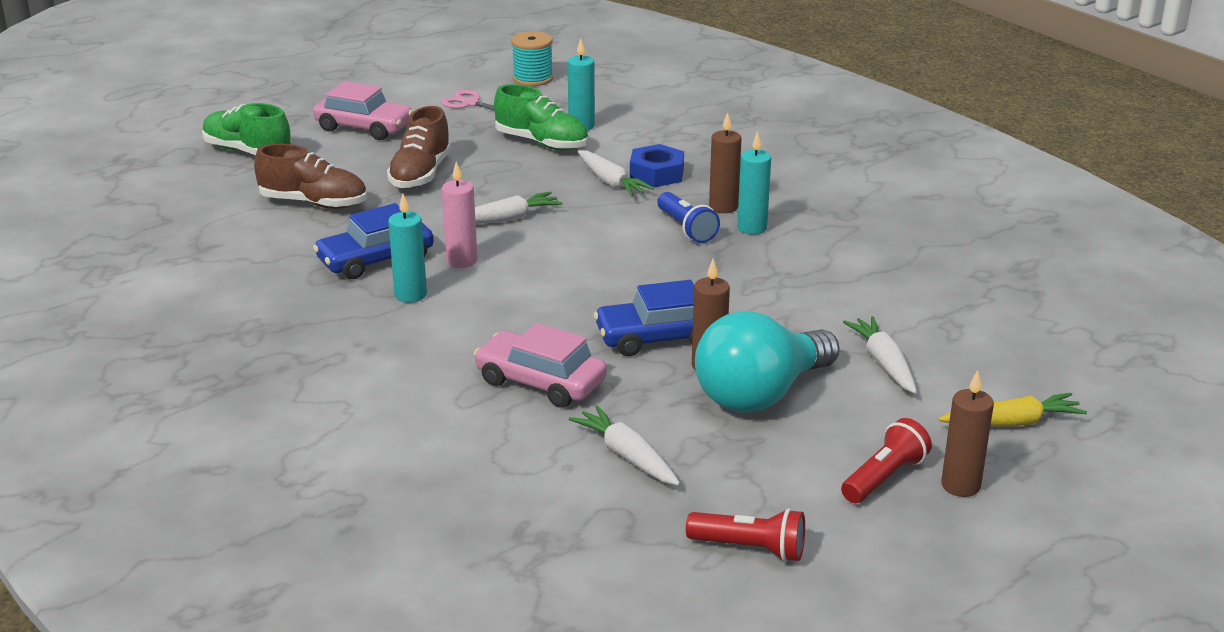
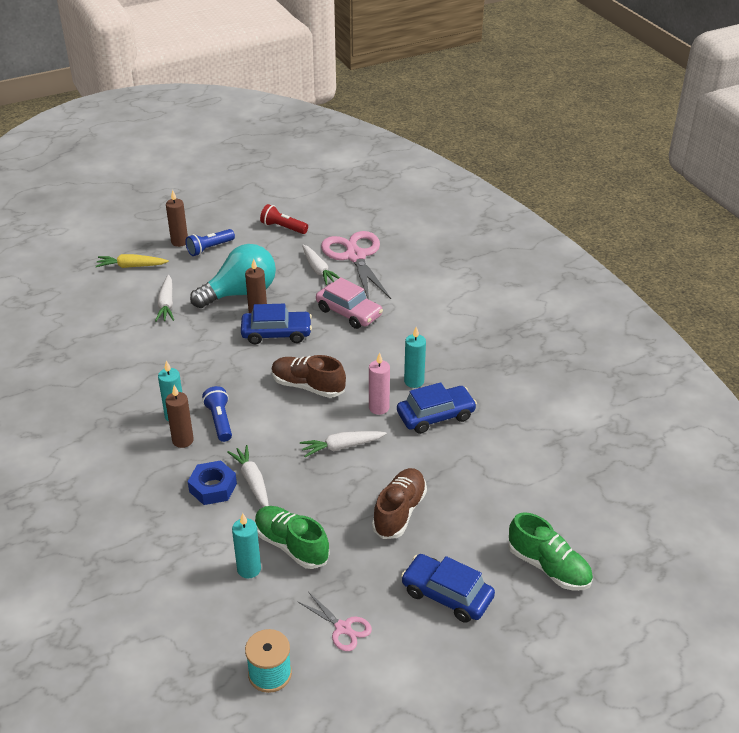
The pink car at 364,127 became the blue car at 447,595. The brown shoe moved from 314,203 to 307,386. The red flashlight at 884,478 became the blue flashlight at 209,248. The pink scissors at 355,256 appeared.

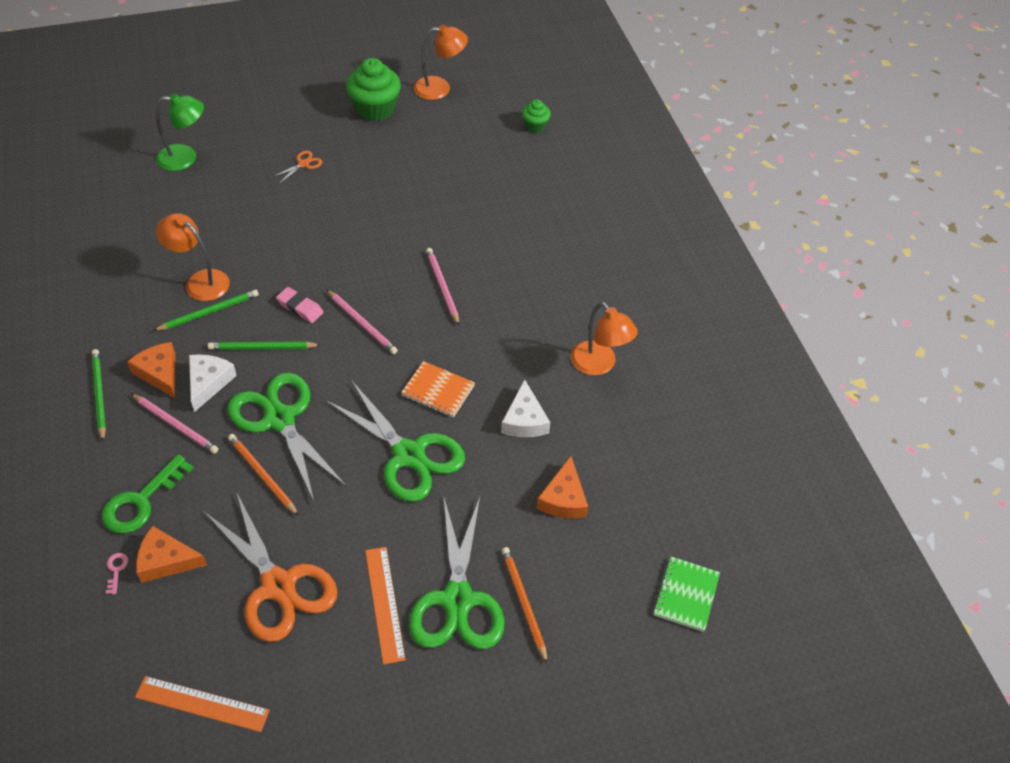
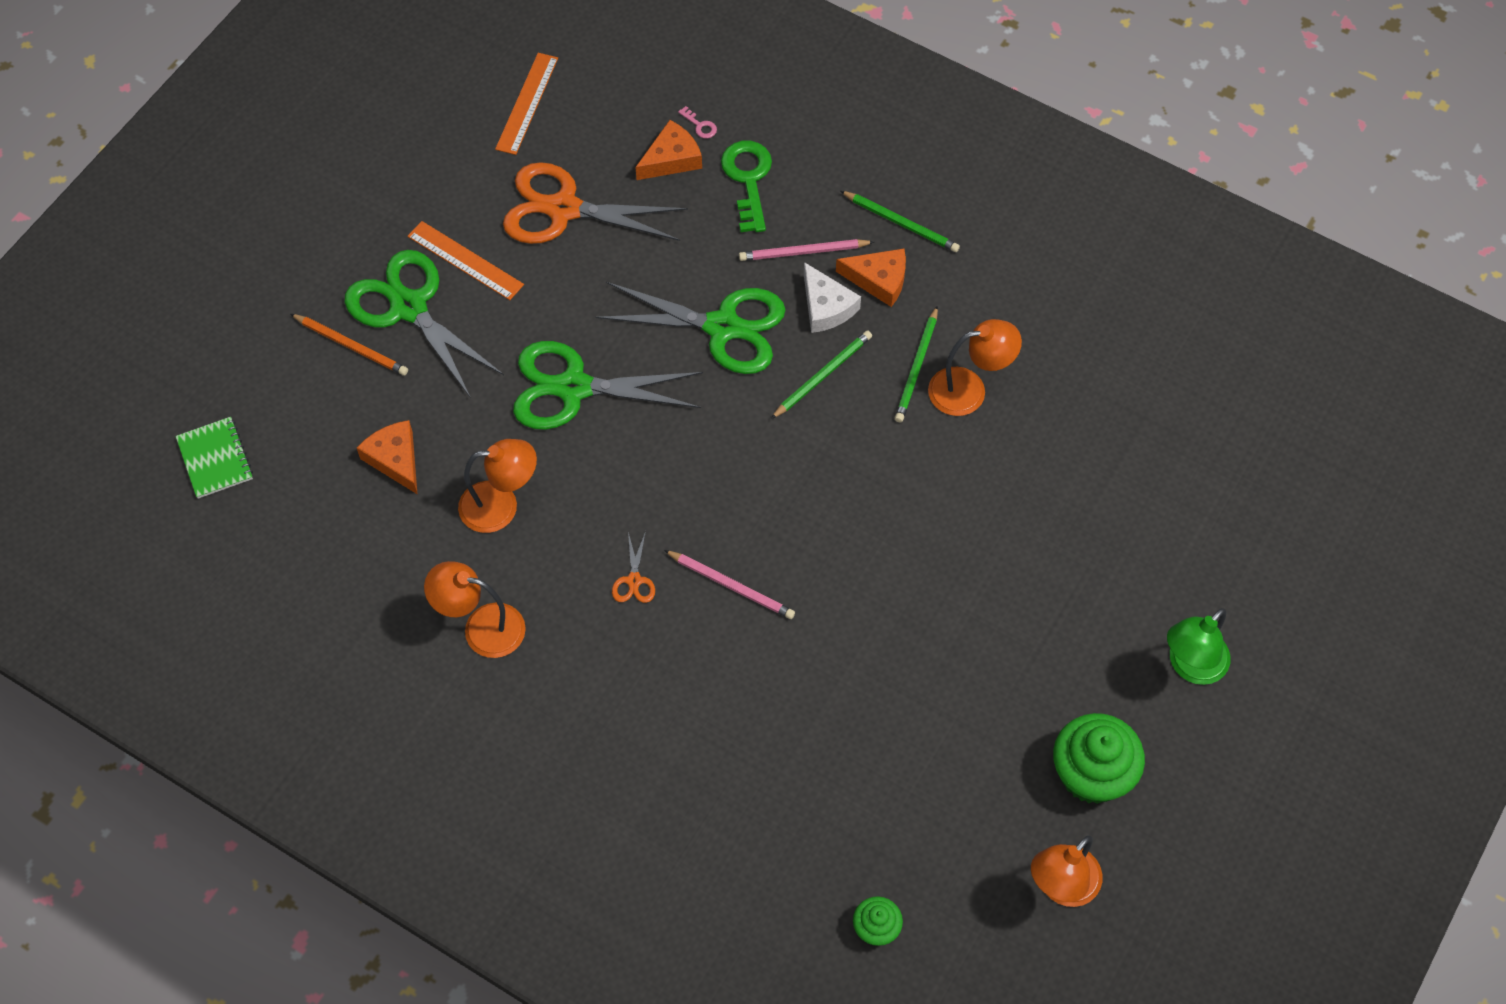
The green lamp moved from 185,158 to 1190,666. The orange scissors moved from 303,164 to 634,580. The pink eraser at 300,307 disappeared. The pink pencil at 362,323 disappeared. The orange notebook at 438,391 disappeared. The white cheese at 524,420 was replaced by the orange lamp at 501,506. The orange pencil at 262,475 disappeared. The orange ruler at 202,703 turned 45 degrees counterclockwise.

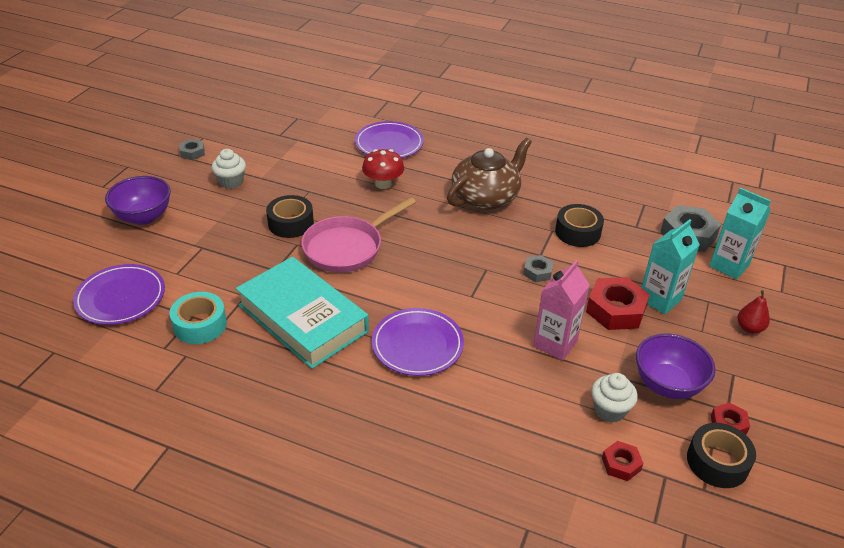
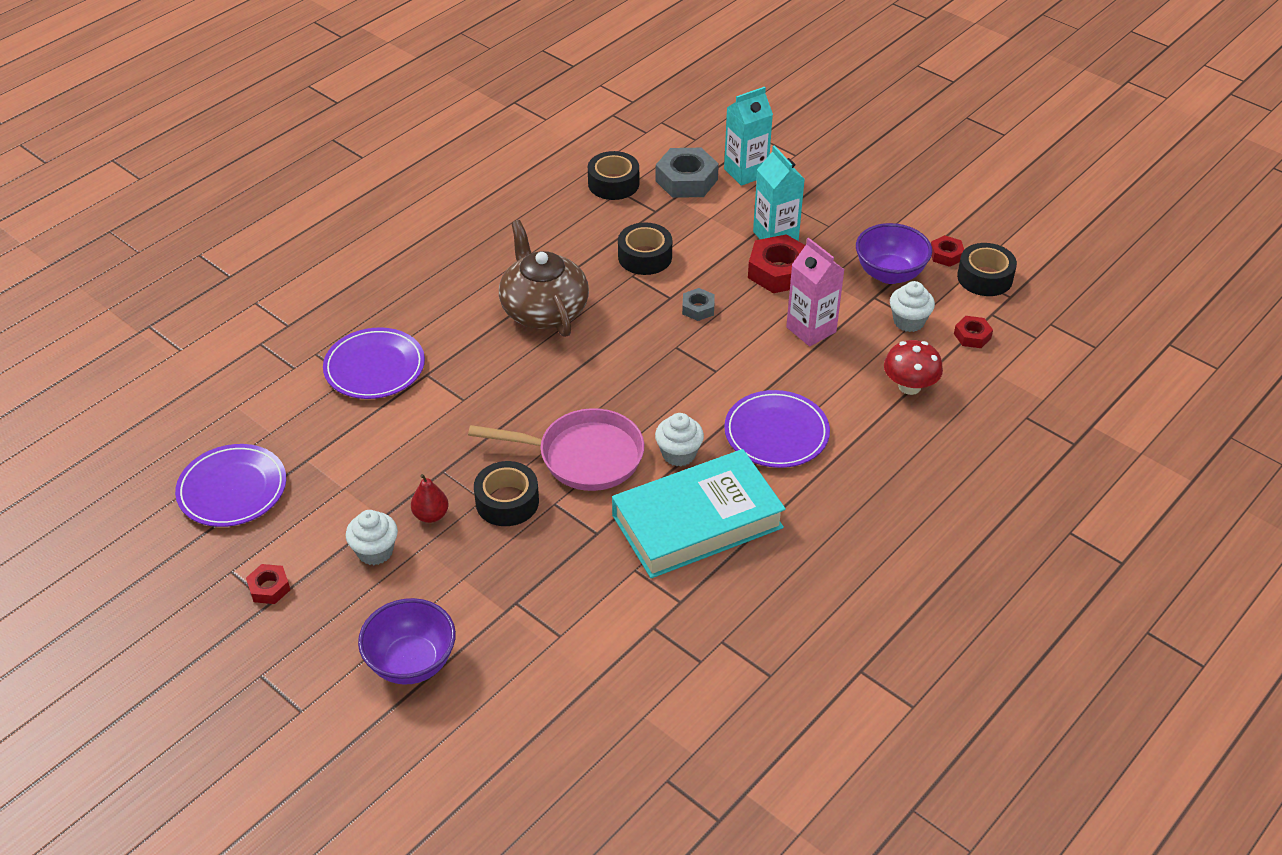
The grey nut at 192,153 became the red nut at 269,588. The red mushroom moved from 383,184 to 909,386. The pink pan at 347,248 turned 60 degrees counterclockwise. The purple plate moved from 121,297 to 232,489. The red pear moved from 749,328 to 431,515. The turquoise tape at 200,325 disappeared. The black tape at 613,183 appeared. The white cupcake at 678,454 appeared.

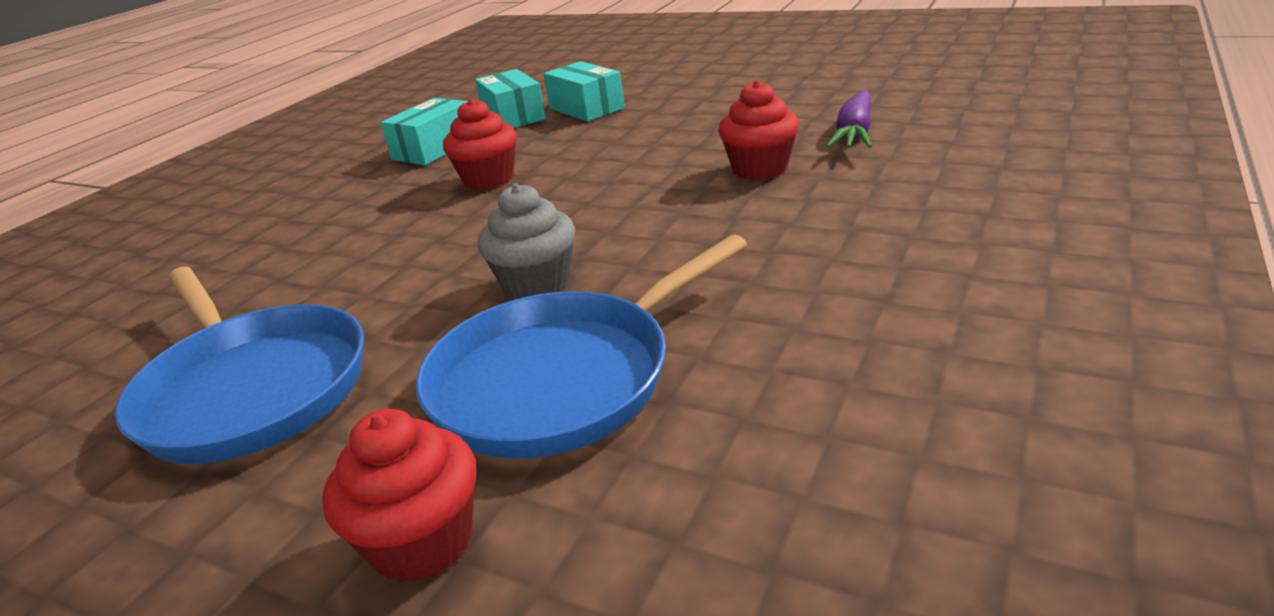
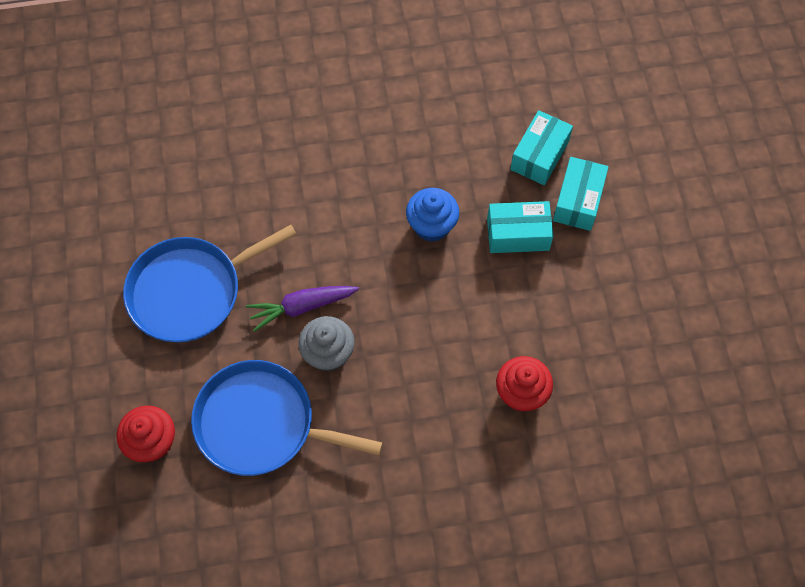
The purple carrot moved from 854,133 to 302,307. The turquoise box moved from 434,149 to 518,234. The red cupcake at 489,179 became the blue cupcake at 431,225. The blue pan at 252,388 turned 45 degrees clockwise.

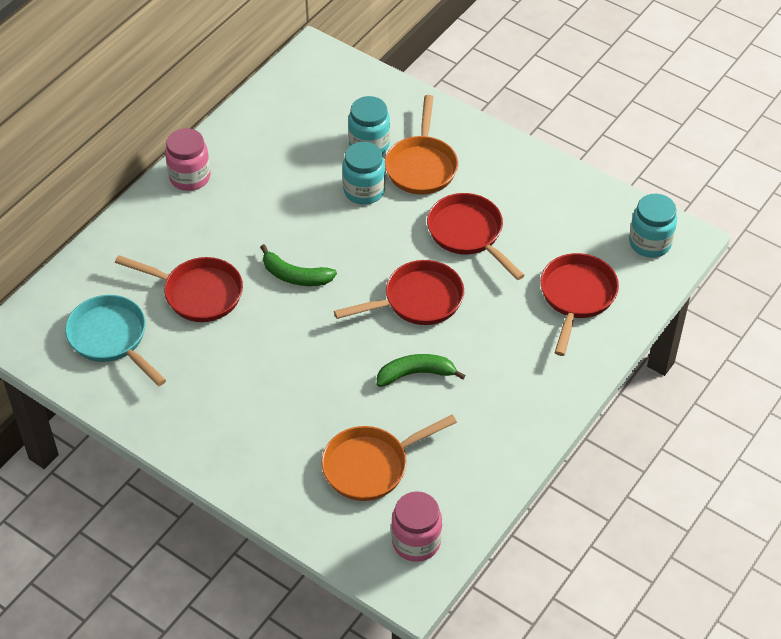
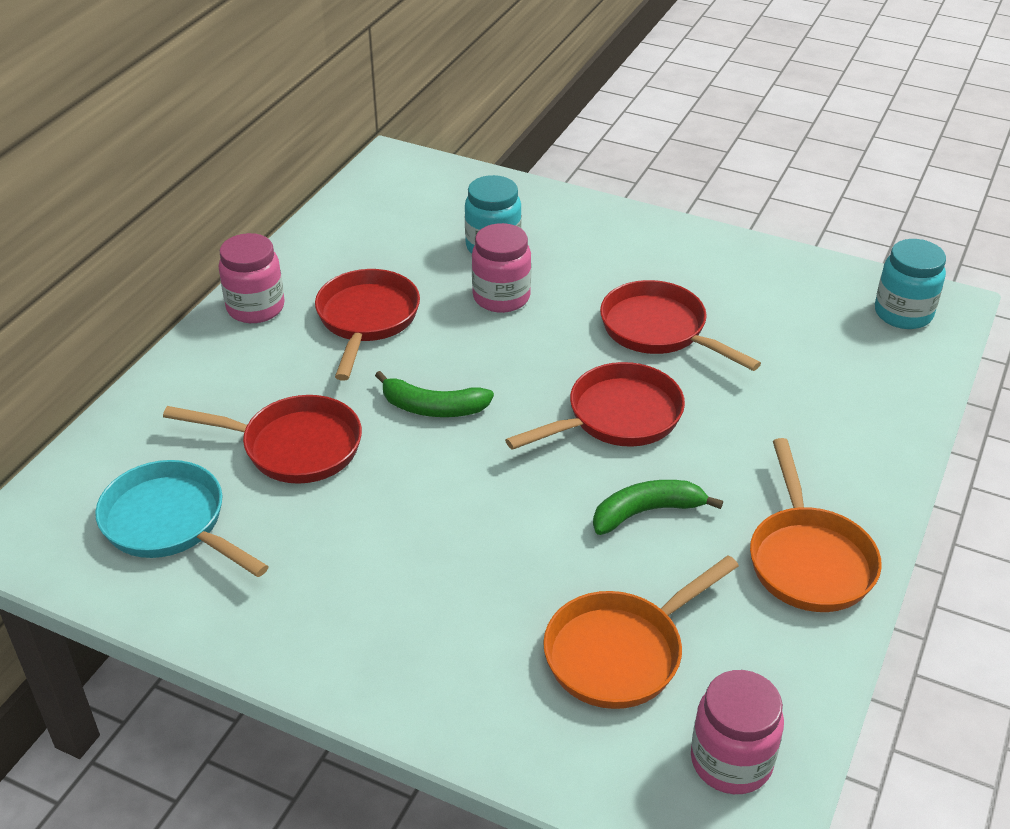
The orange pan moved from 421,166 to 808,559. The turquoise jar at 364,191 became the pink jar at 501,297. The red pan moved from 576,297 to 367,320.

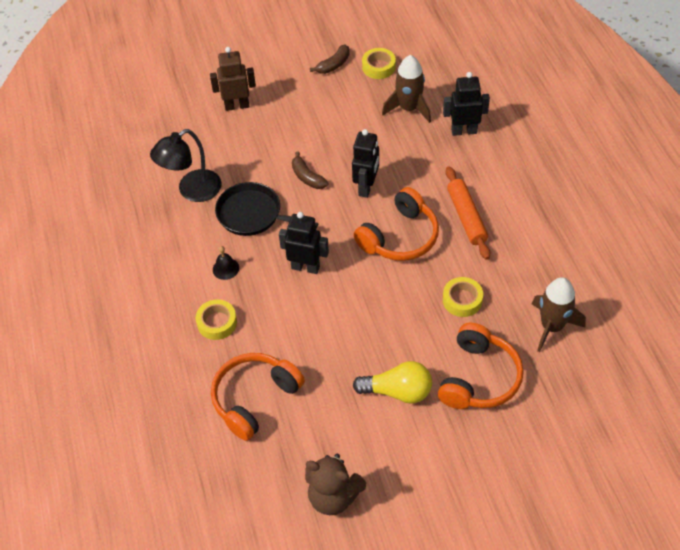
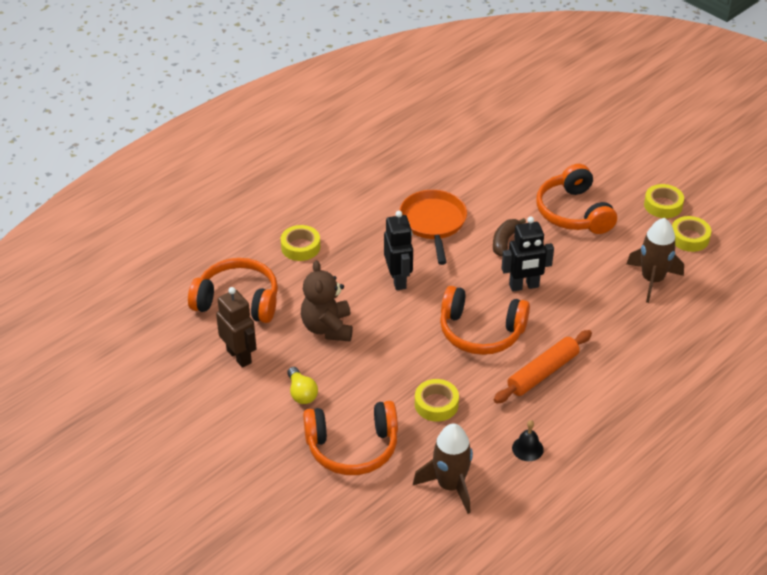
The brown banana at 333,65 was replaced by the yellow tape at 663,205. The brown robot moved from 237,105 to 239,356. The black robot at 464,131 disappeared. The black lamp at 192,191 disappeared. The black pan at 253,215 became the orange pan at 433,223. The black bell moved from 225,268 to 527,448. The yellow light bulb at 397,391 changed to 0.64 times the size. The brown teddy bear moved from 333,496 to 327,328. The orange headphones at 573,212 appeared.

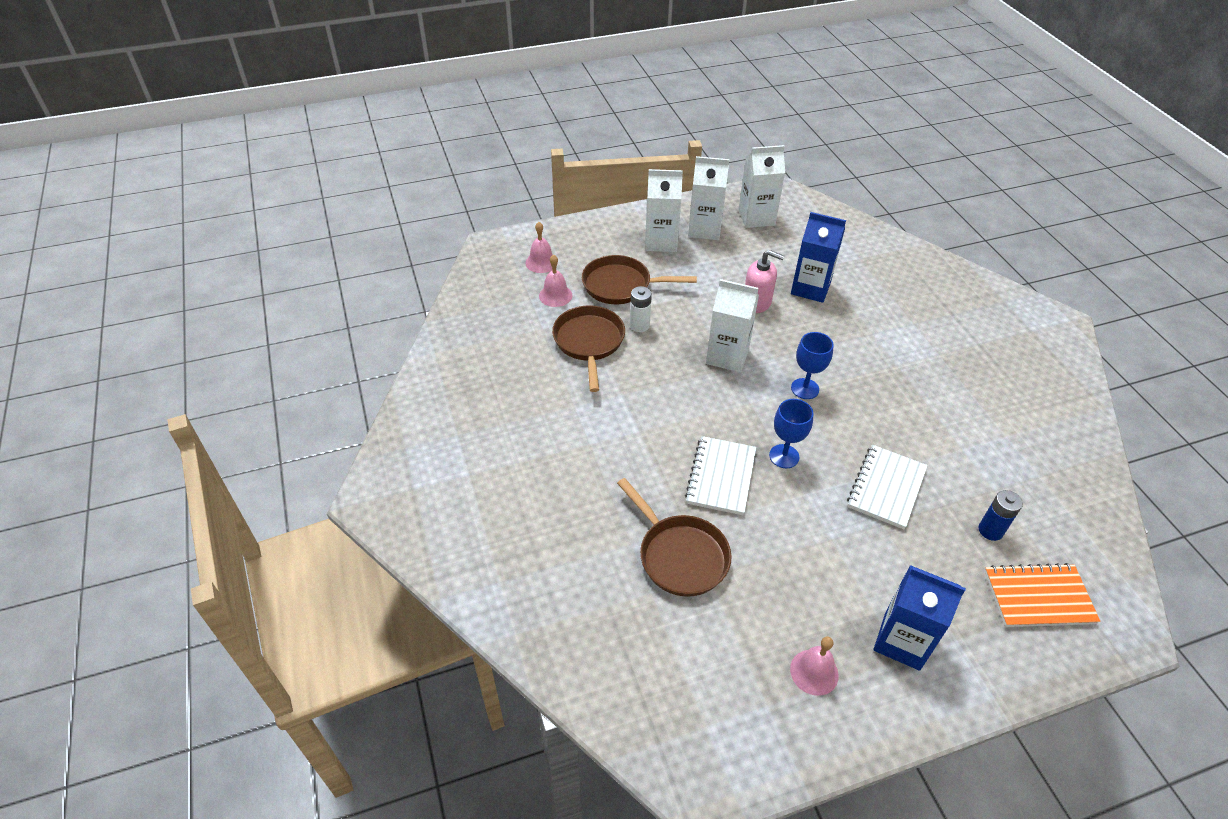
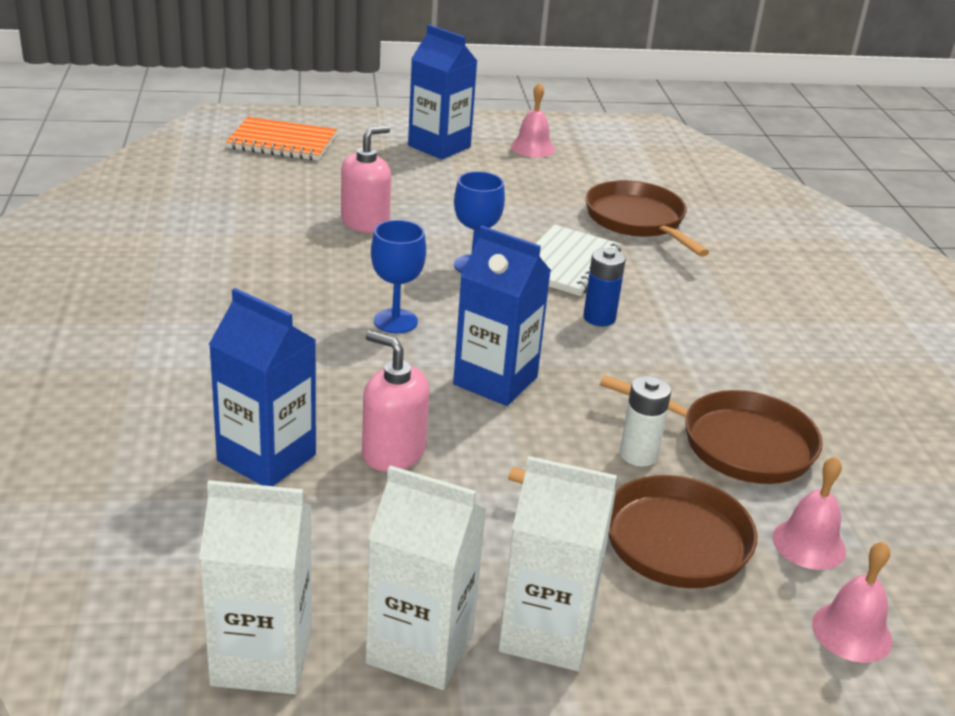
The white carton at 727,356 became the blue carton at 495,381. The brown pan at 589,343 turned 75 degrees counterclockwise. The white notebook at 886,488 was replaced by the pink soap dispenser at 365,222. The blue battery moved from 990,530 to 599,318.

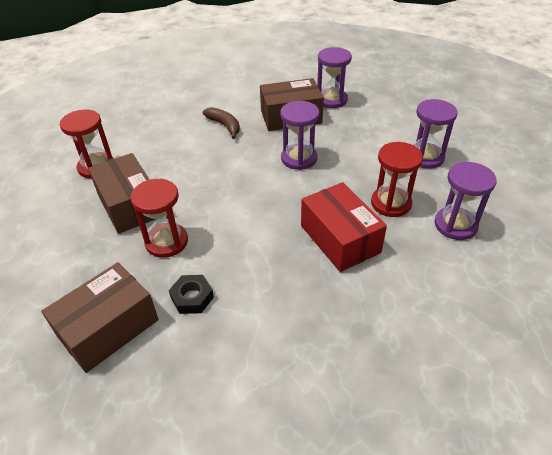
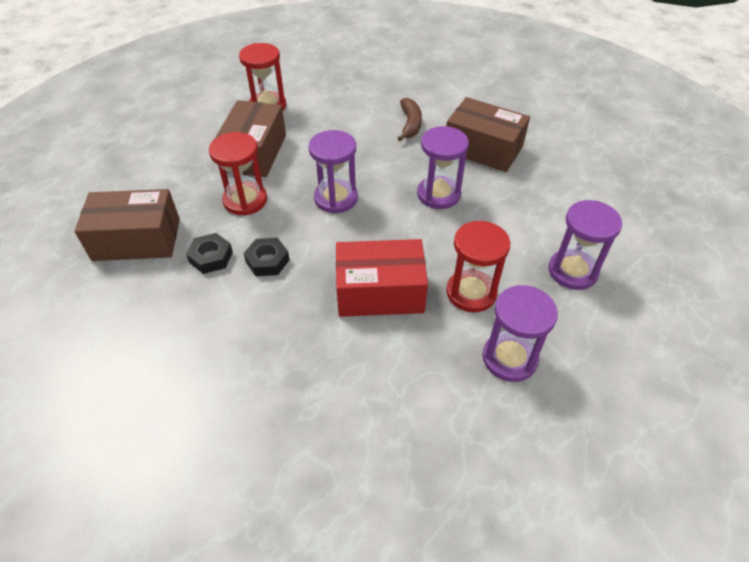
The purple hourglass moved from 331,100 to 336,198. The red box at 340,239 turned 75 degrees clockwise. The black nut at 267,261 appeared.

